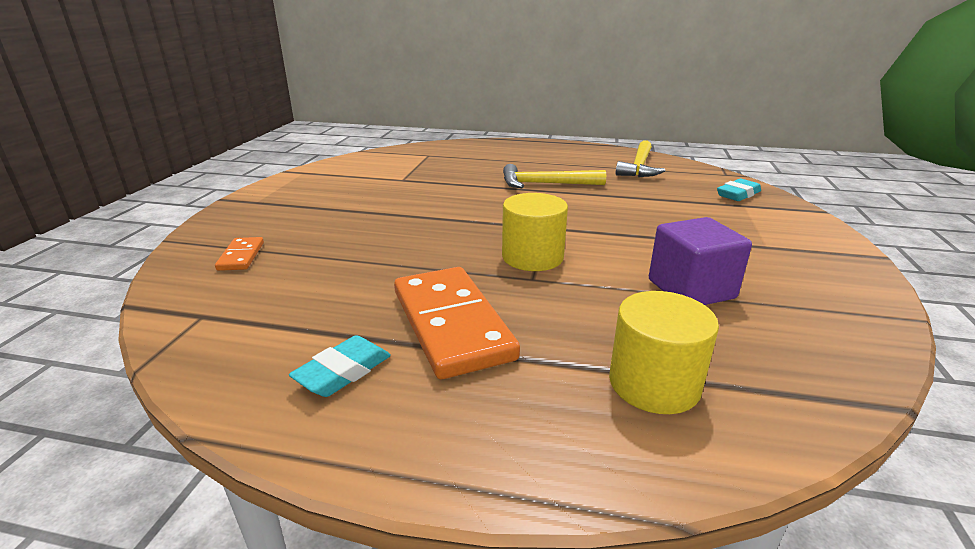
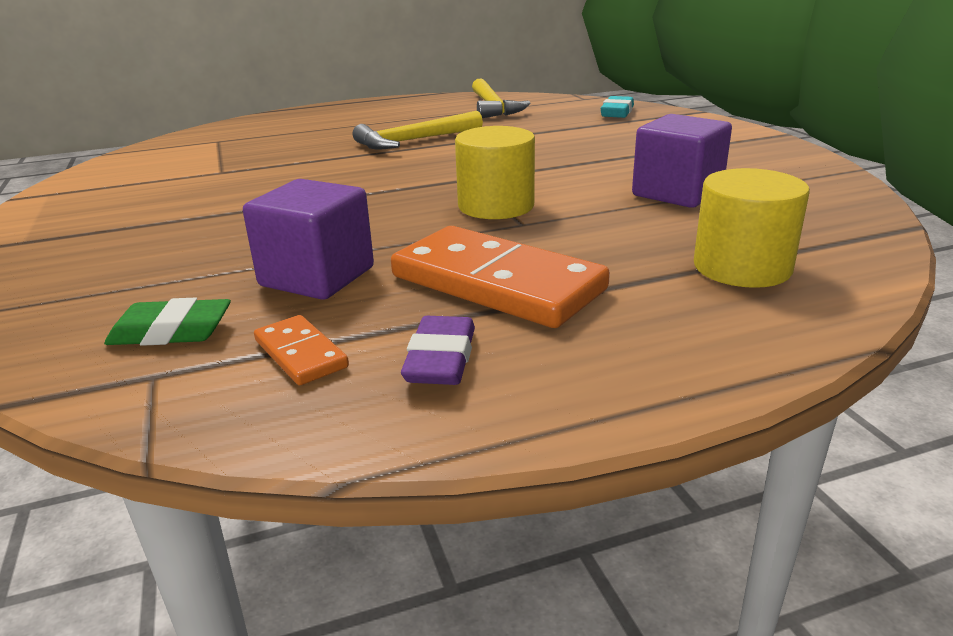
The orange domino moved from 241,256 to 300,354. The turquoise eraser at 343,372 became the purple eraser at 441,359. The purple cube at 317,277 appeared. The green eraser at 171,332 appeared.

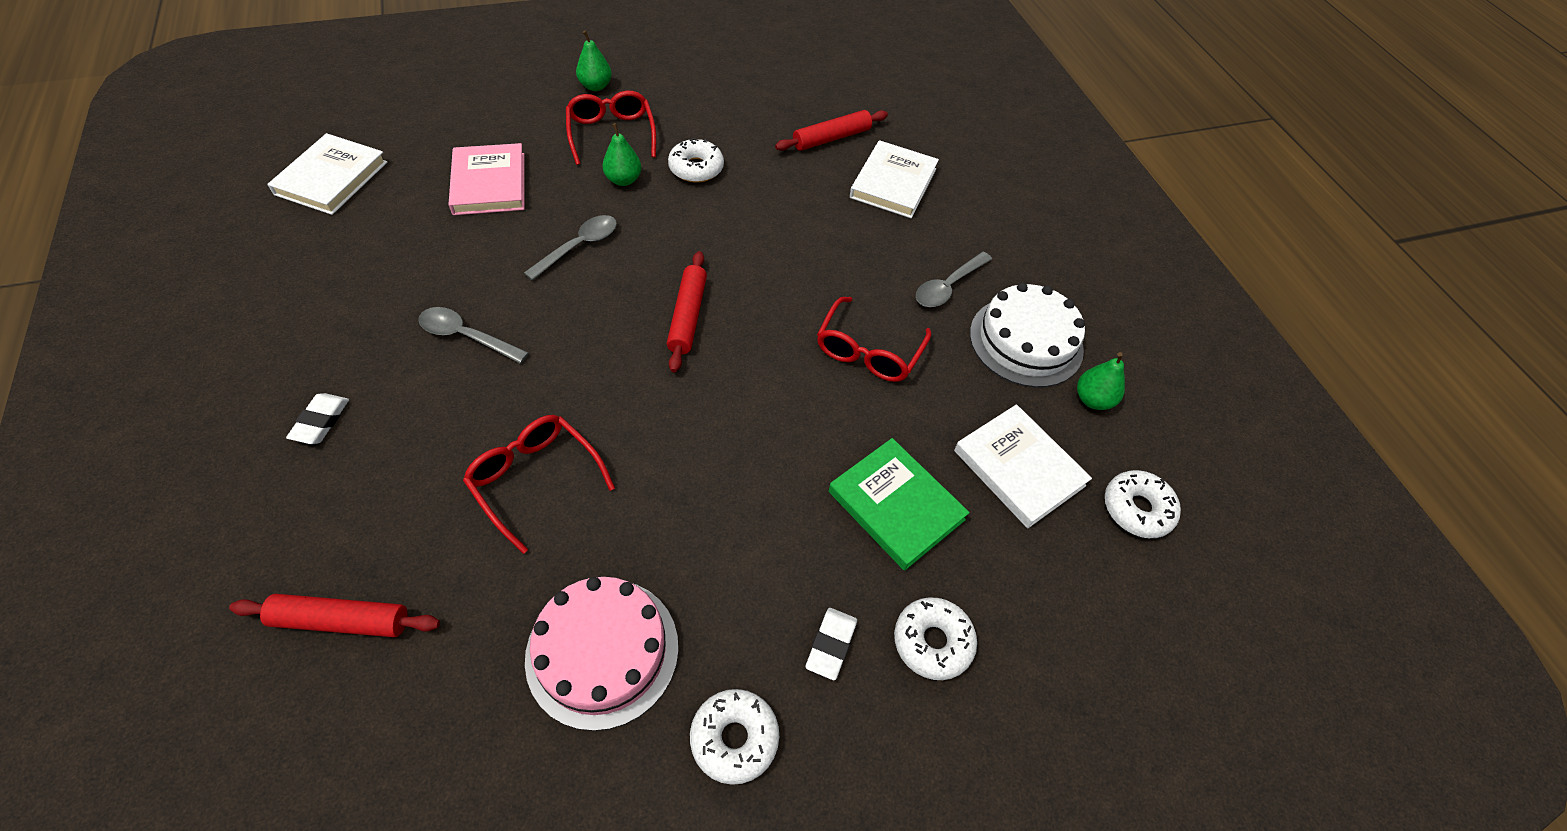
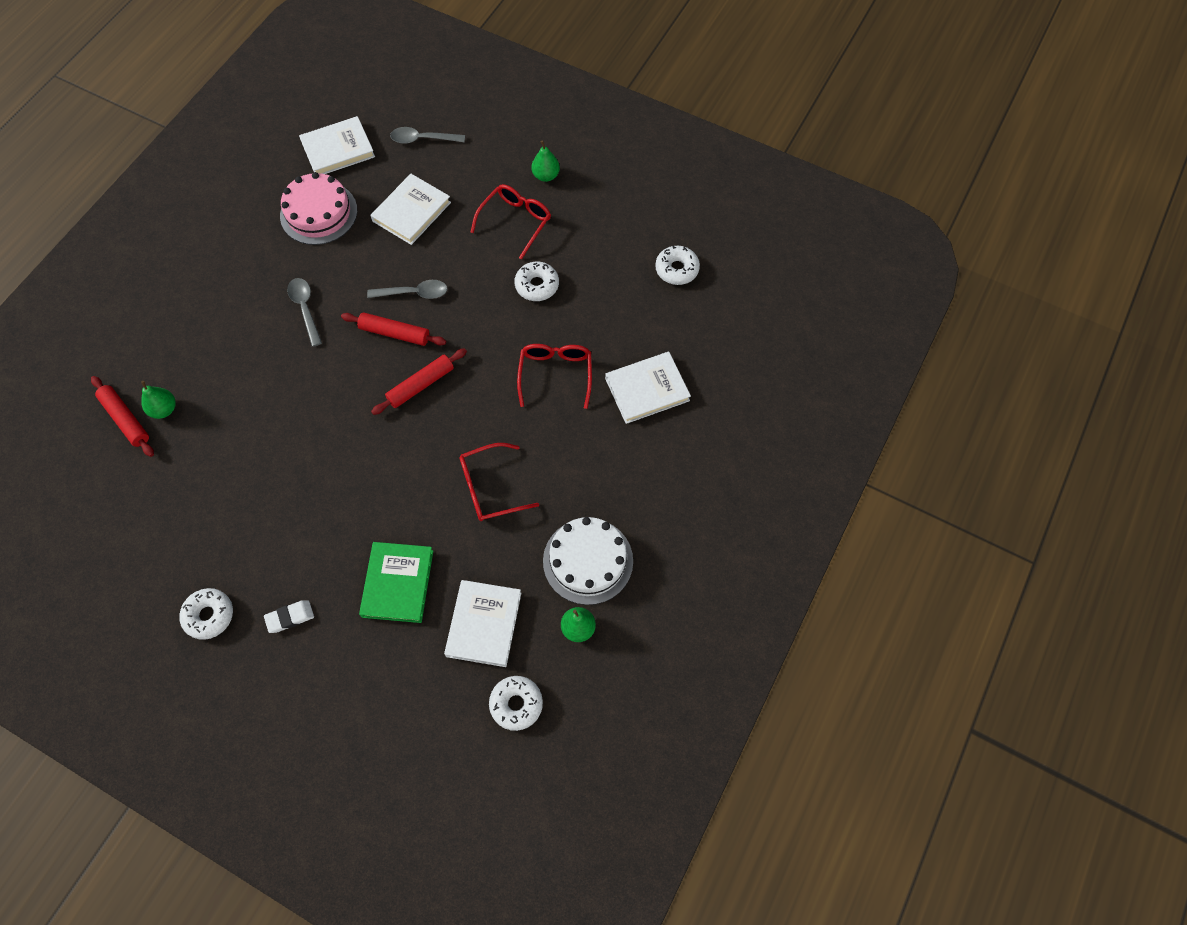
The red rolling pin moved from 831,138 to 394,333. The green pear moved from 623,180 to 164,409. The pink book at 489,183 became the white book at 411,212. The grey spoon moved from 948,286 to 422,139. The white eraser at 321,421 disappeared. The red glasses moved from 535,479 to 555,374. The pink cake moved from 602,651 to 318,213. The white donut moved from 932,642 to 676,269.

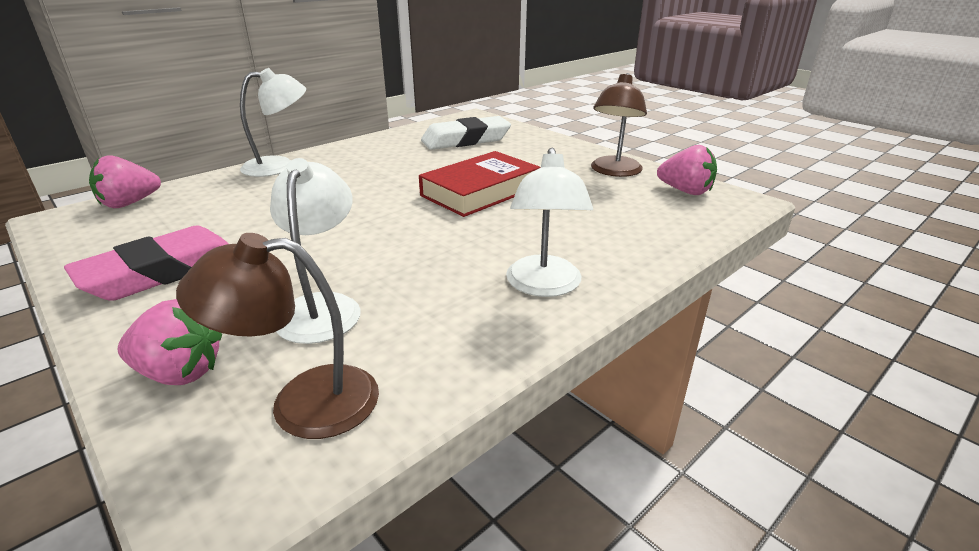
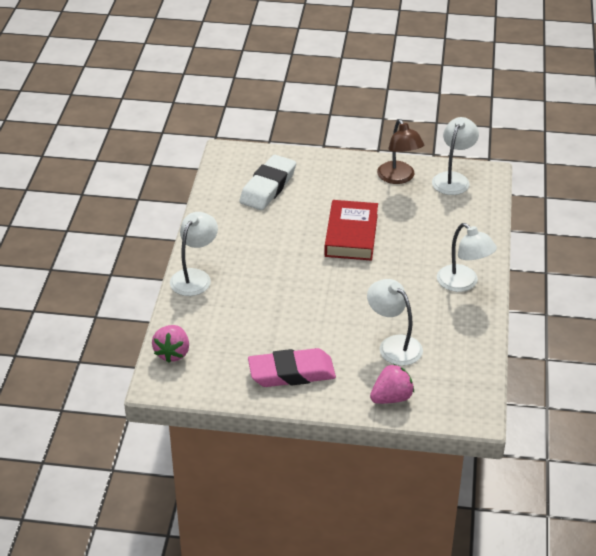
The pink strawberry at 685,191 was replaced by the white lamp at 453,179. The pink eraser at 162,272 turned 75 degrees clockwise. The brown lamp at 303,402 disappeared.

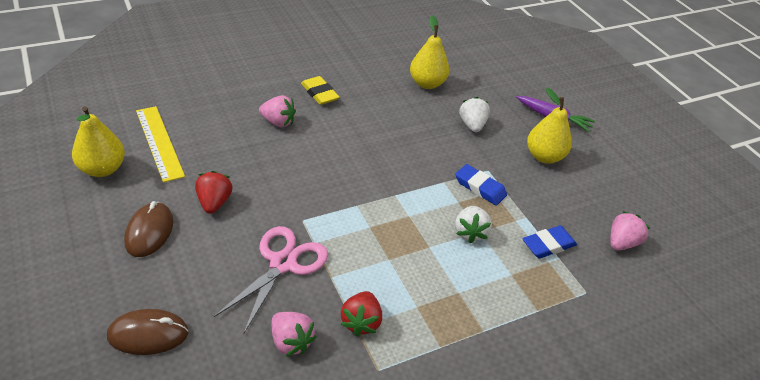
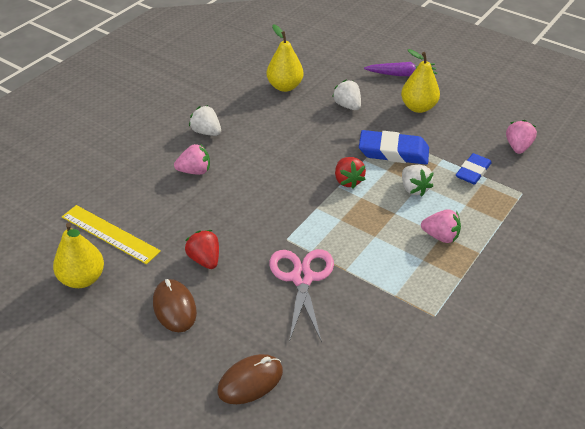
The yellow eraser at 319,93 was replaced by the white strawberry at 206,132. The blue eraser at 480,187 changed to 1.52 times the size. The red strawberry moved from 361,322 to 348,181. The pink strawberry moved from 291,341 to 440,236.

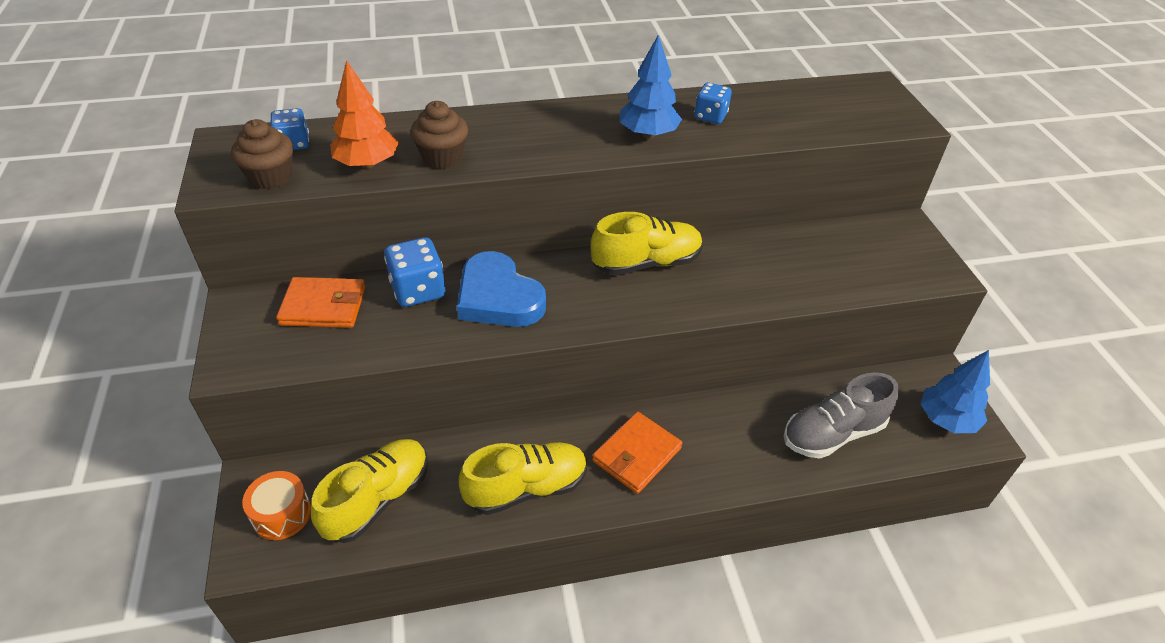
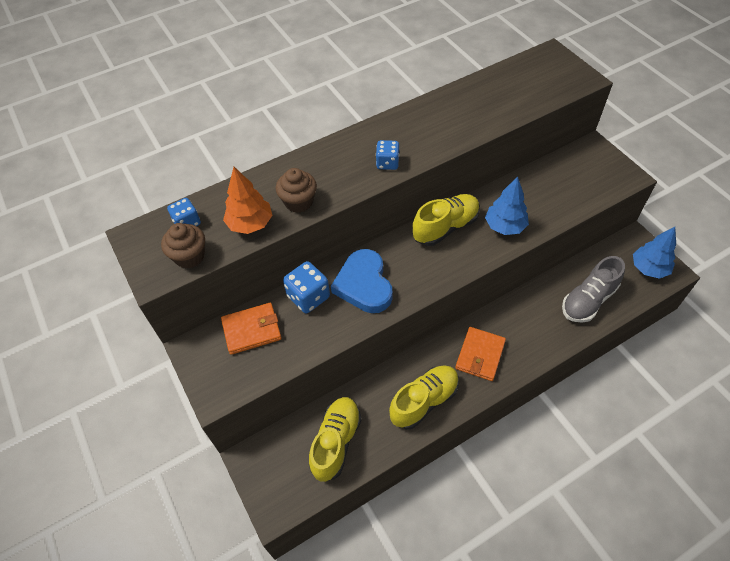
The blue tree moved from 648,134 to 504,226. The blue dice moved from 710,116 to 387,163. The blue heart at 498,297 turned 45 degrees clockwise. The orange drum at 282,514 disappeared.

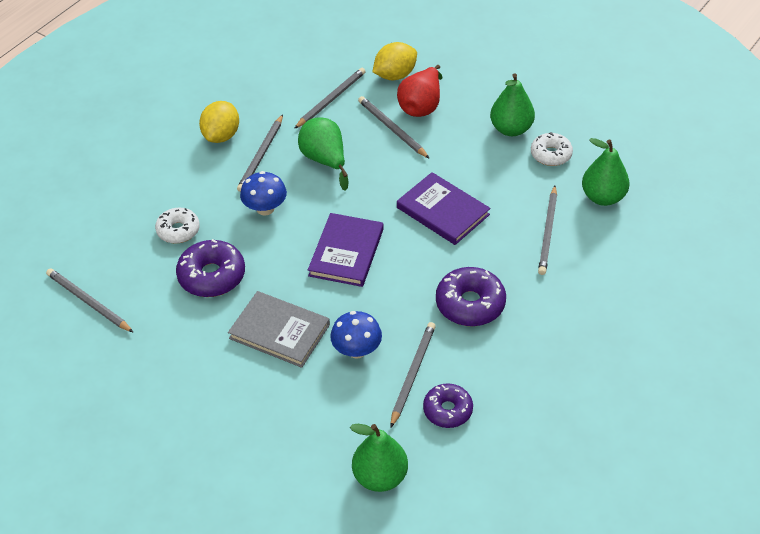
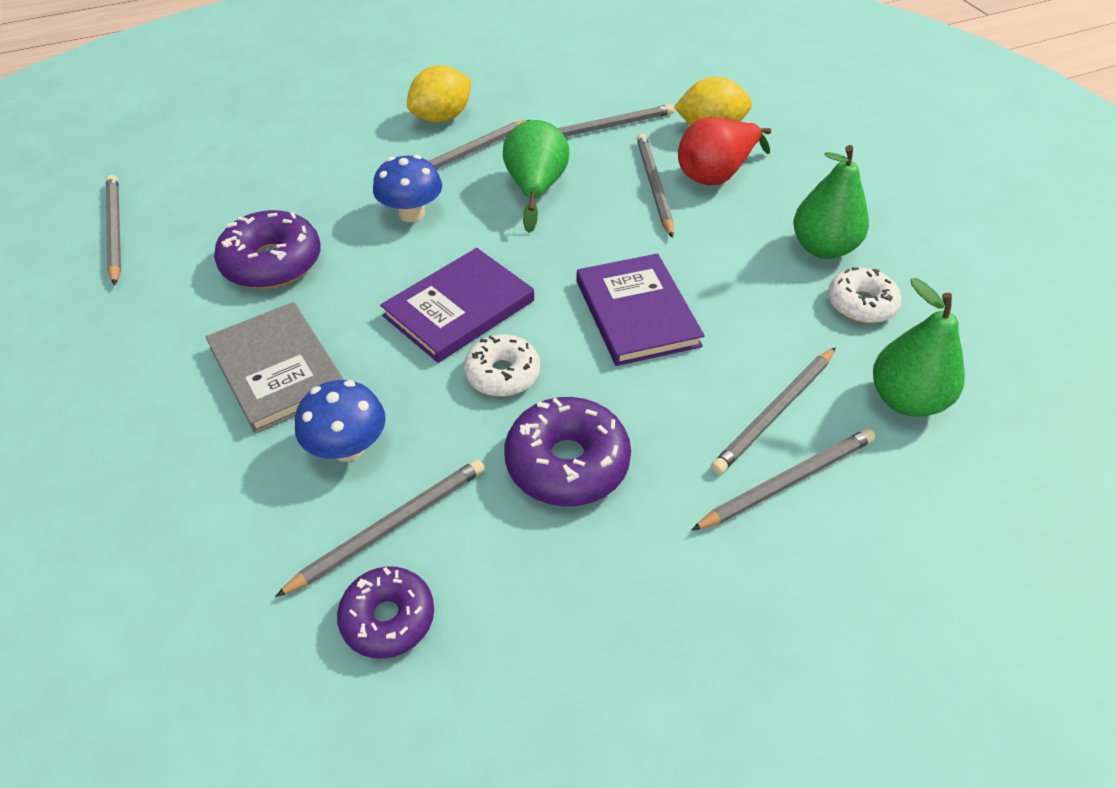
The white donut moved from 178,230 to 502,374. The green pear at 380,477 disappeared. The grey pencil at 787,482 appeared.

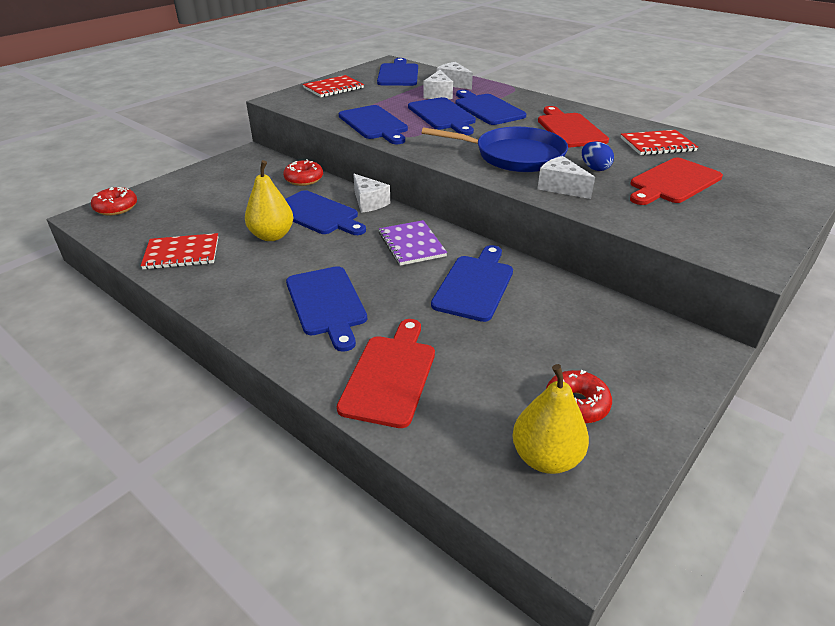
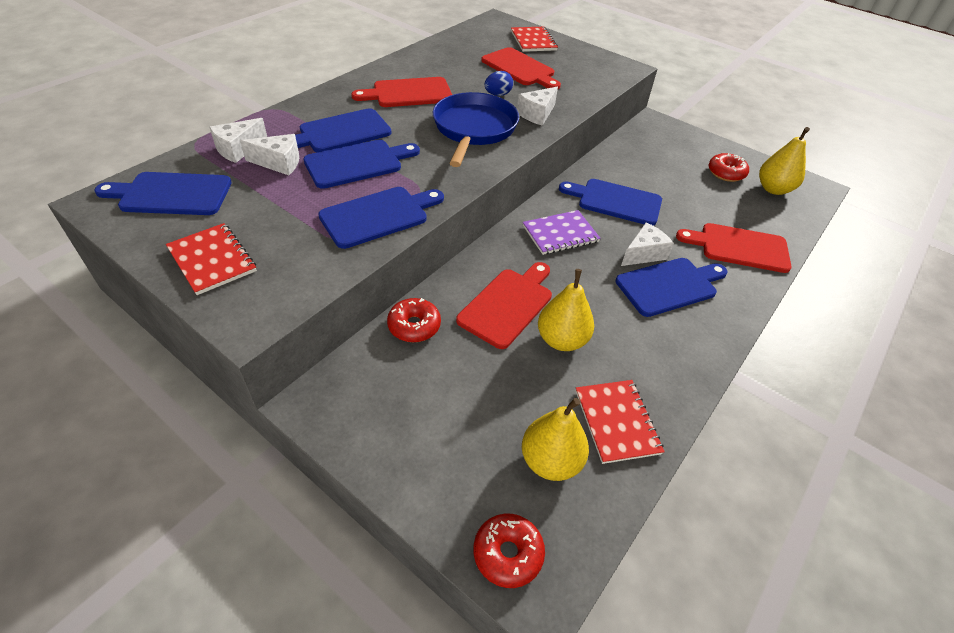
The red notebook moved from 657,144 to 533,41. The white cheese moved from 369,202 to 643,254. The blue cutting board at 318,214 became the red cutting board at 507,305. The yellow pear at 550,461 appeared.

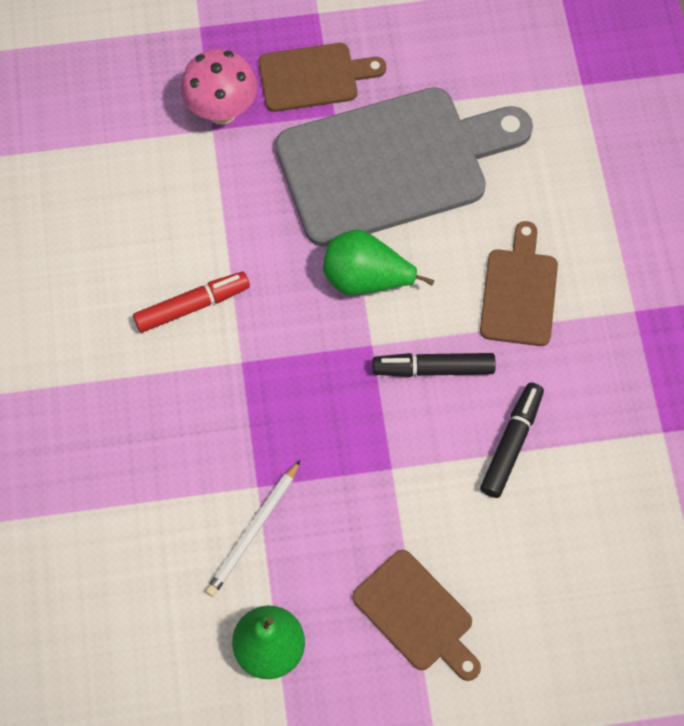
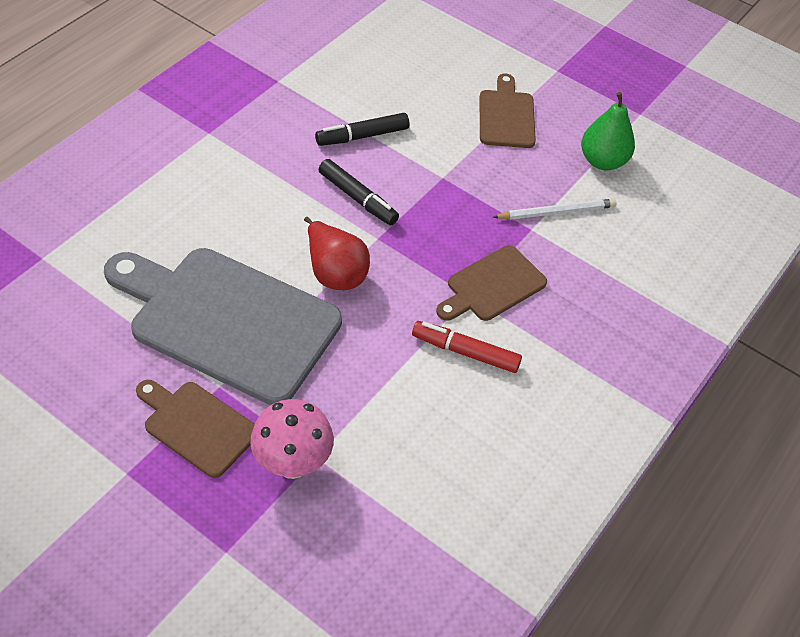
The brown cutting board moved from 519,292 to 492,286. The green pear at 366,279 became the red pear at 335,272.

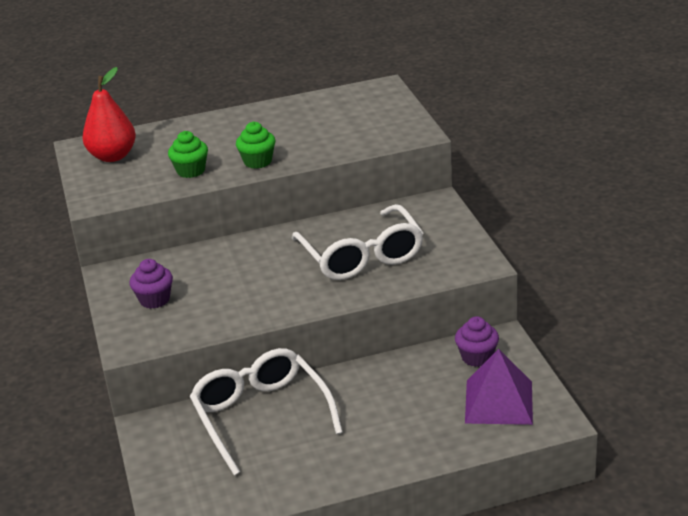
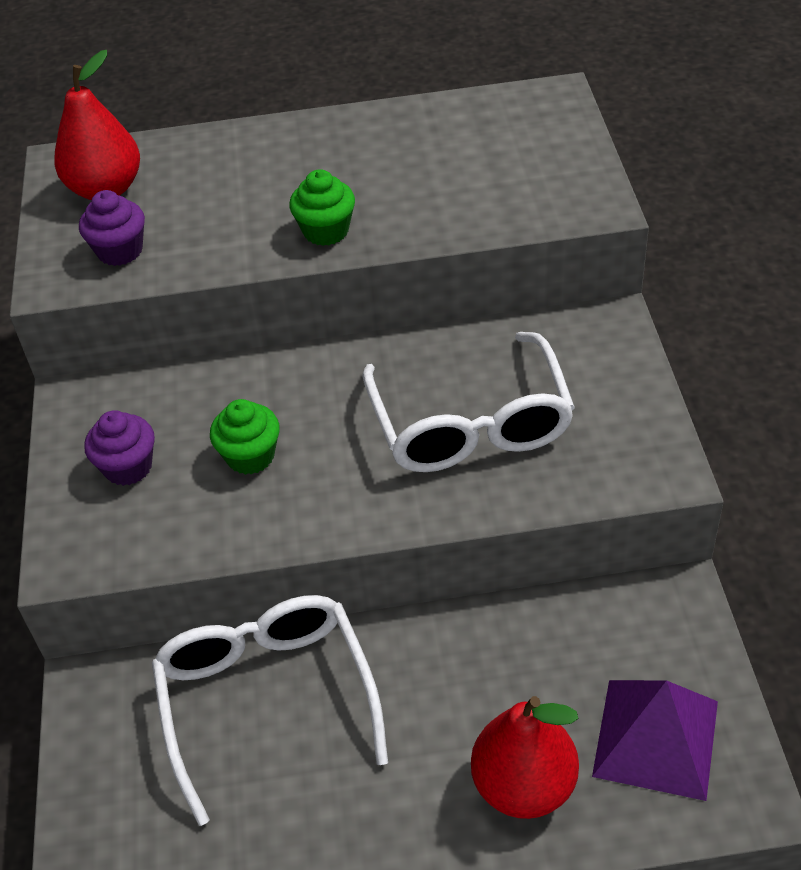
The green cupcake moved from 191,171 to 250,456. The purple cupcake moved from 477,357 to 120,251. The red pear at 524,785 appeared.

